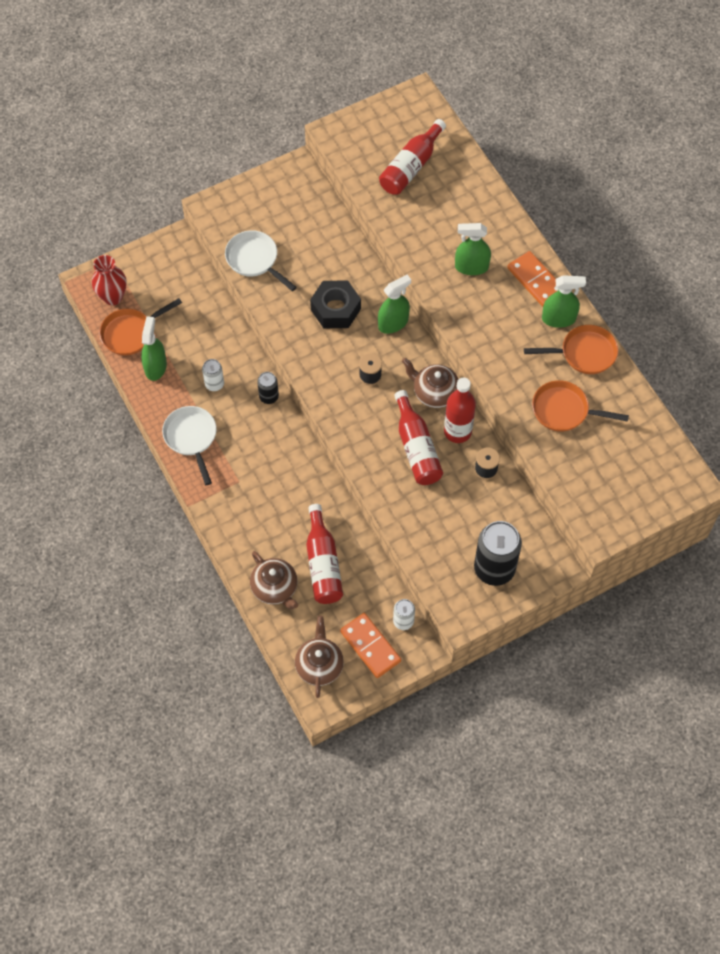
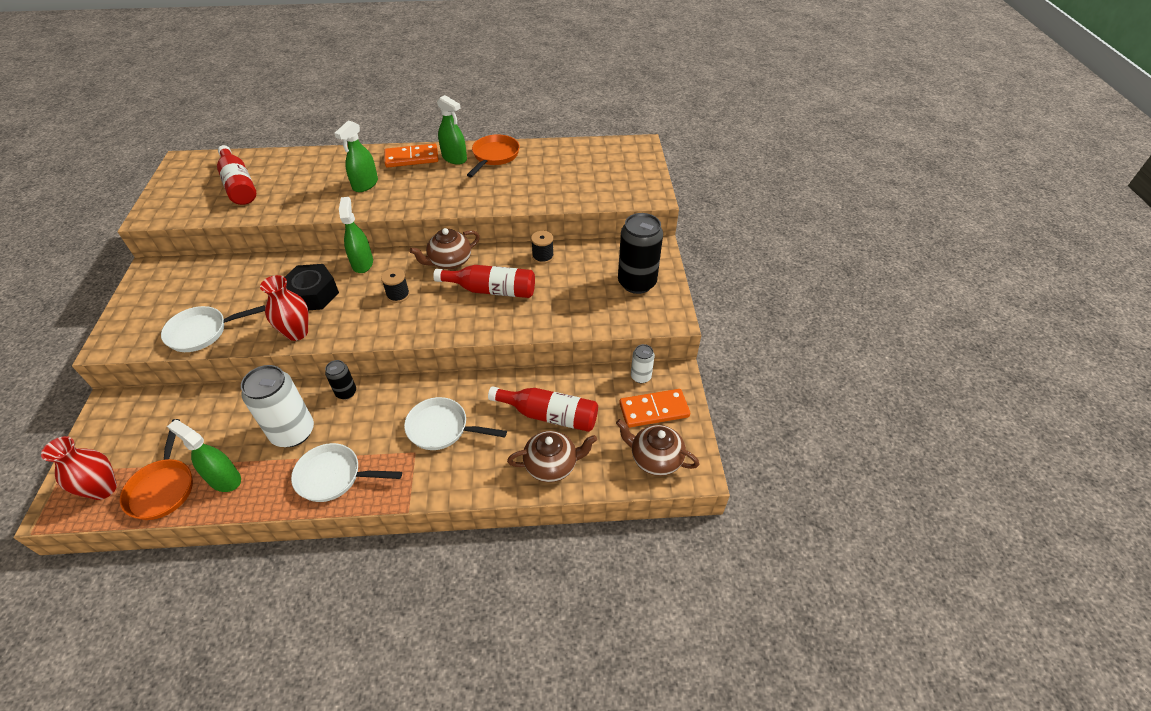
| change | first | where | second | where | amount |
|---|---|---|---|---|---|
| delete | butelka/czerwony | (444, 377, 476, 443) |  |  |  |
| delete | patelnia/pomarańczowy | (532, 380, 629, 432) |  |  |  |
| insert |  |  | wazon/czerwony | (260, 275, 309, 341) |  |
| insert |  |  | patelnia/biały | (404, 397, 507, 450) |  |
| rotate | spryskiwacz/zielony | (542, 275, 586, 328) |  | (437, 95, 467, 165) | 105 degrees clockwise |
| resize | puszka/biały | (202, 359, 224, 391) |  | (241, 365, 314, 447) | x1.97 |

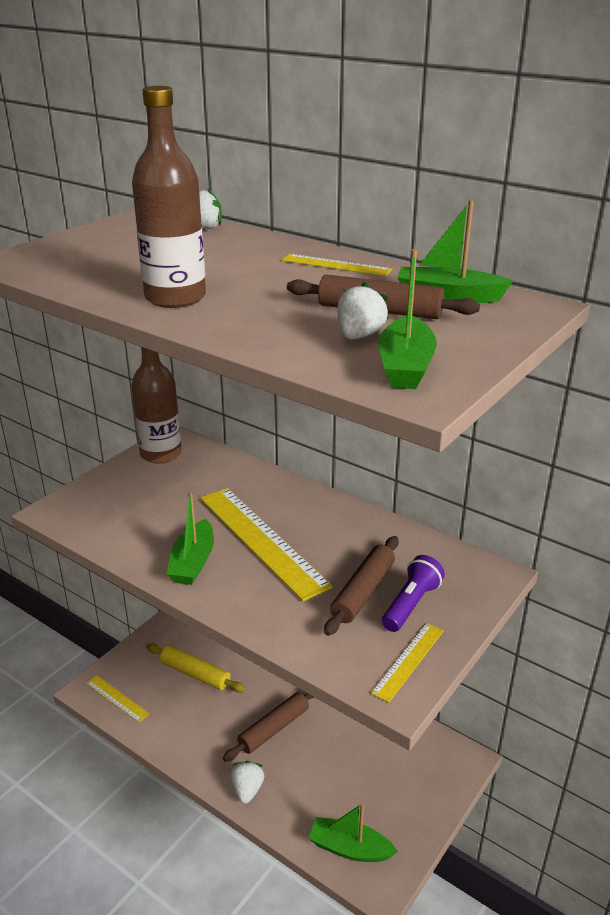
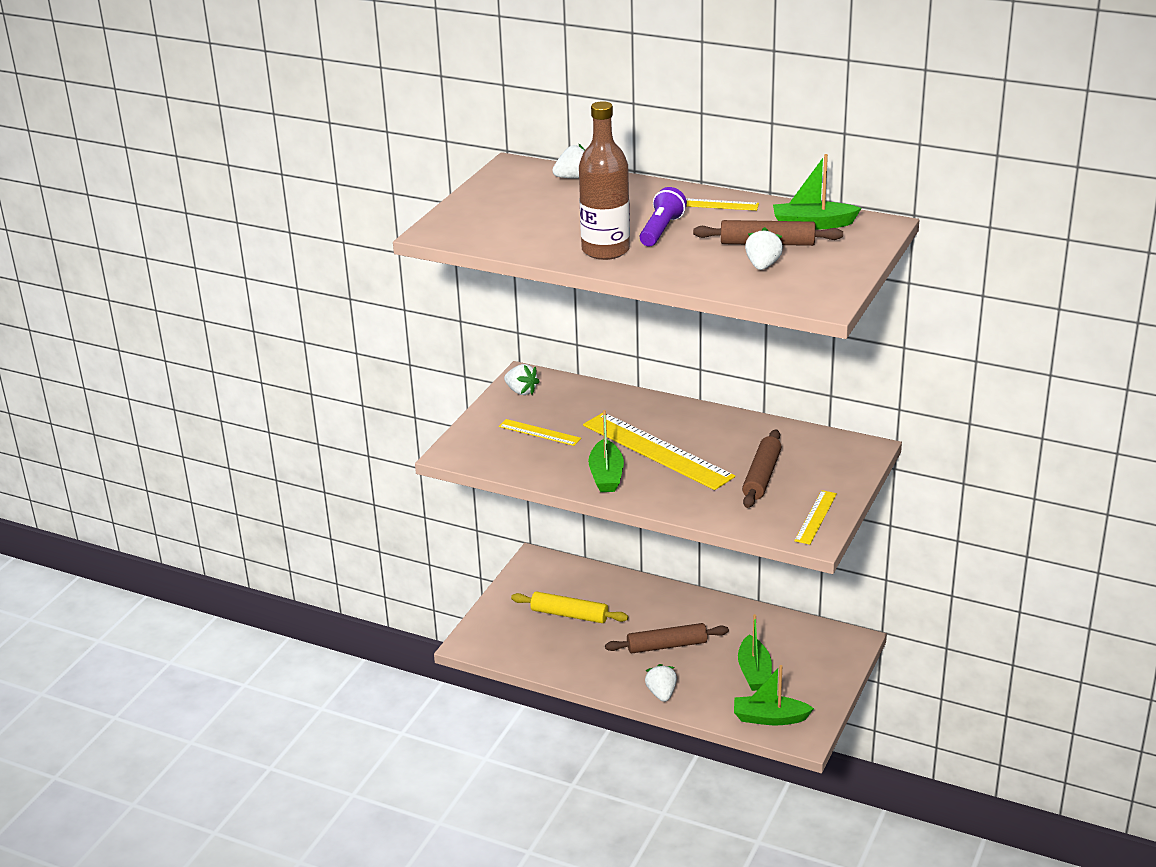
| change | first | where | second | where | amount |
|---|---|---|---|---|---|
| move | linijka/żółty | (86, 675, 150, 723) |  | (499, 419, 581, 446) |  |
| move | łódka/zielony | (379, 249, 437, 389) |  | (738, 614, 772, 691) |  |
| move | latarka/fioletowy | (382, 555, 445, 632) |  | (640, 187, 687, 247) |  |
| replace | butelka/brązowy | (131, 347, 182, 464) | truskawka/biały | (504, 364, 540, 395) |  |
| rotate | wałek do ciasta/brązowy | (223, 692, 314, 762) |  | (605, 623, 729, 653) | 45 degrees clockwise |

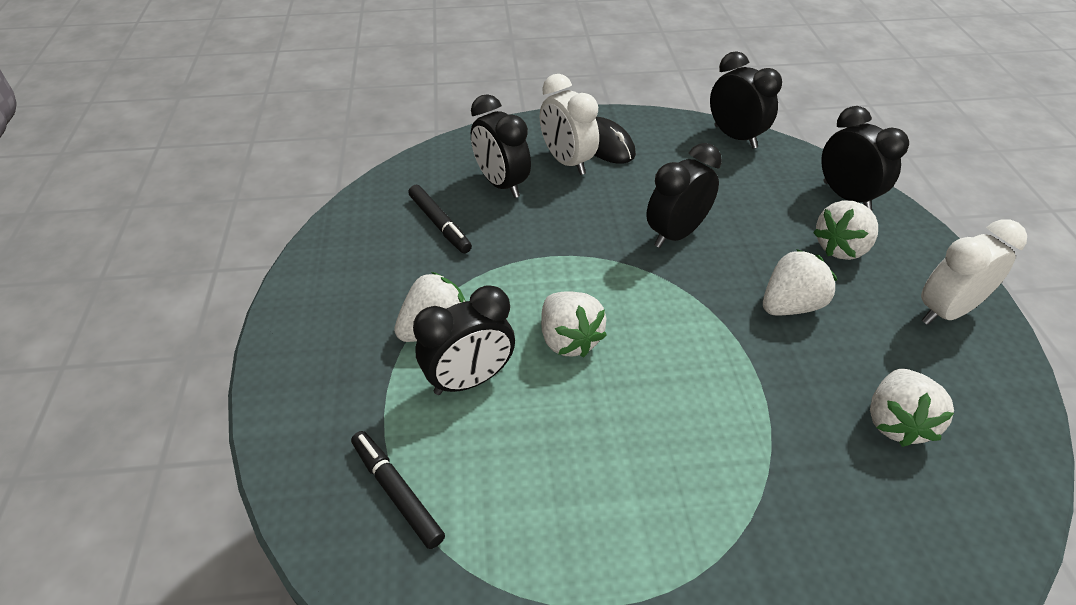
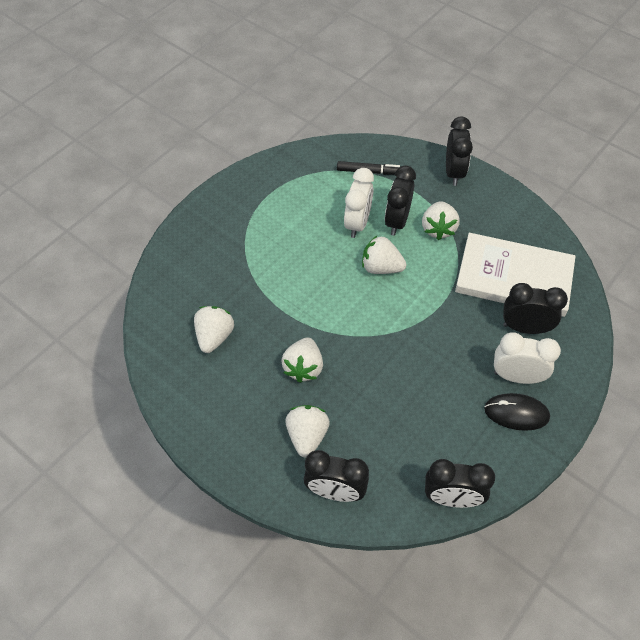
| change | first | where | second | where | amount |
|---|---|---|---|---|---|
| move | budzik/czarny | (646, 143, 722, 248) |  | (446, 117, 473, 186) |  |
| move | budzik/biały | (921, 219, 1027, 325) |  | (344, 168, 374, 238) |  |
| replace | flamaster/czarny | (408, 185, 472, 253) | książka/biały | (455, 233, 576, 317) |  |
| rotate | truskawka/biały | (870, 369, 954, 447) |  | (194, 306, 234, 353) | 45 degrees clockwise |

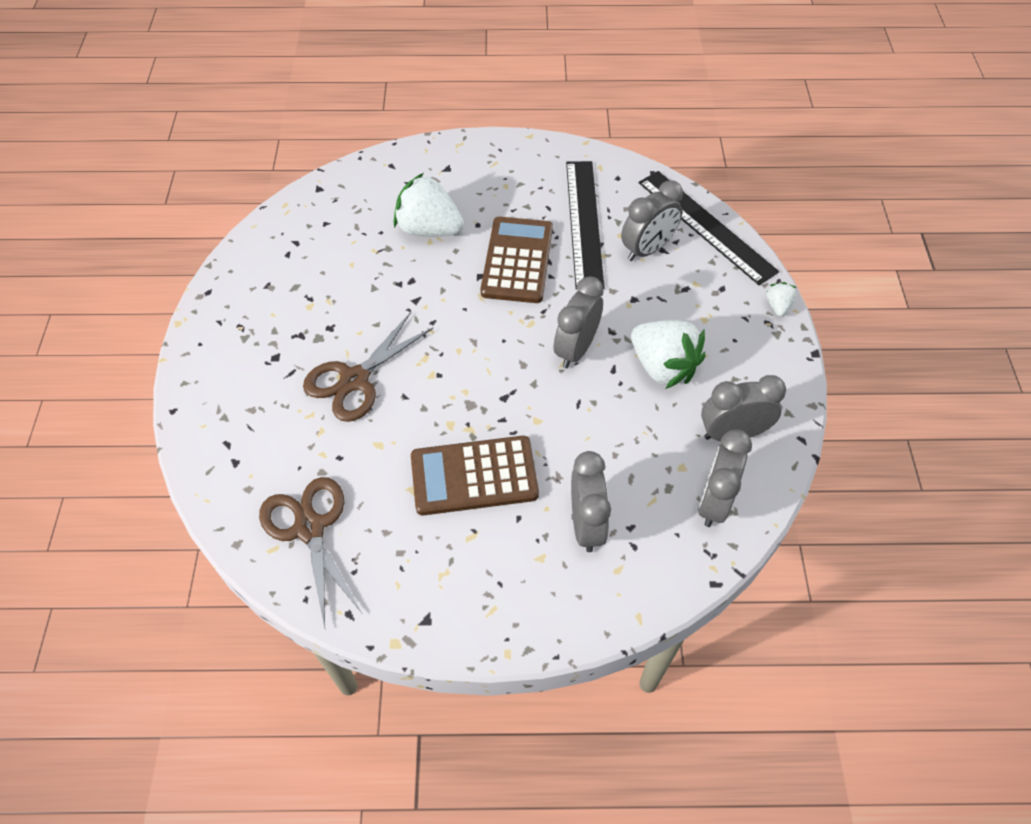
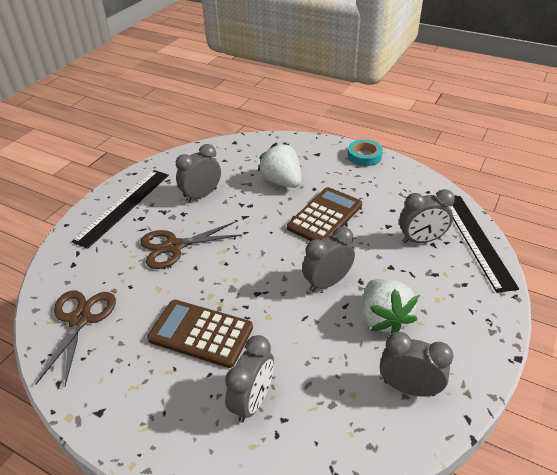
| change | first | where | second | where | amount |
|---|---|---|---|---|---|
| delete | truskawka/biały | (766, 282, 797, 317) |  |  |  |
| insert |  |  | taśma klejąca/turkusowy | (348, 139, 383, 166) |  |
| move | linijka/czarny | (566, 161, 605, 290) |  | (71, 170, 169, 249) |  |
| move | budzik/szary | (698, 429, 752, 527) |  | (176, 144, 221, 203) |  |

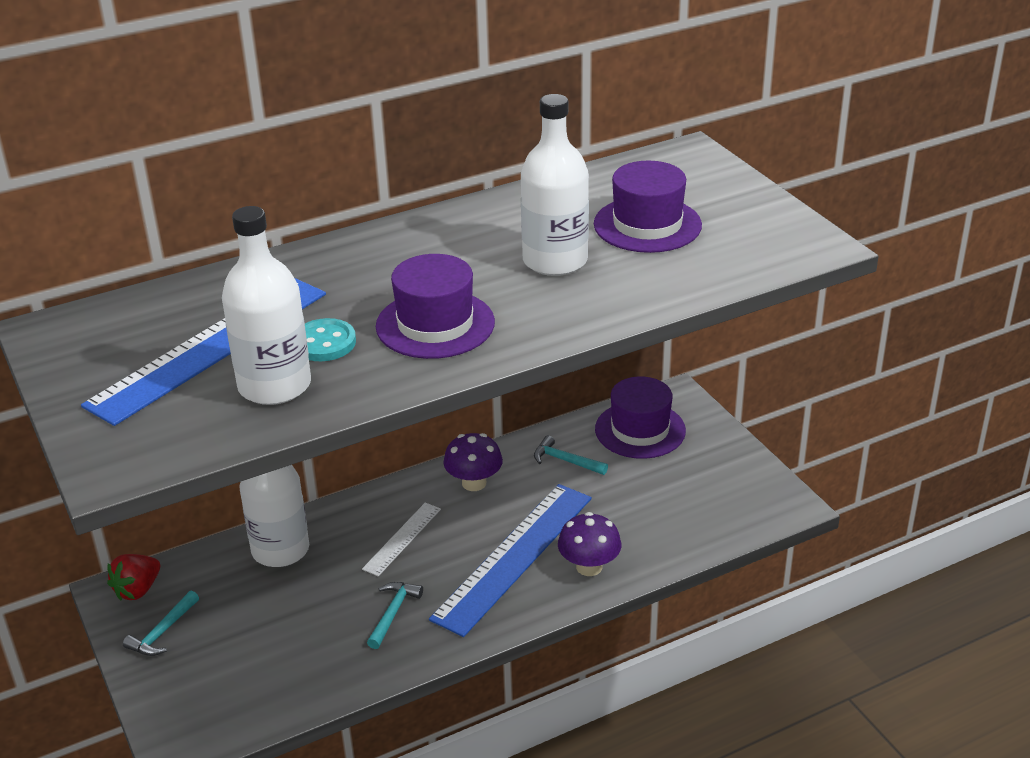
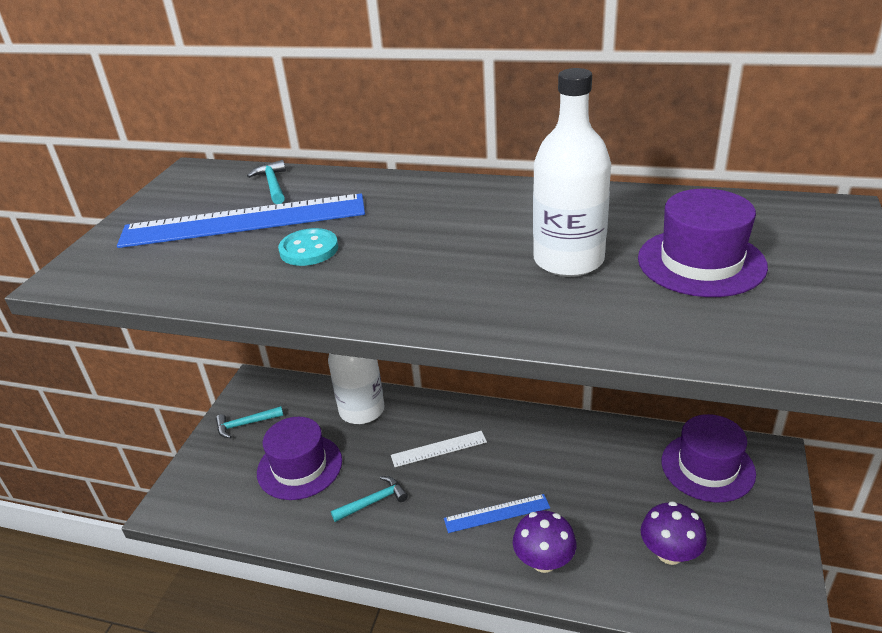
| change | first | where | second | where | amount |
|---|---|---|---|---|---|
| delete | truskawka/czerwony | (107, 554, 160, 600) |  |  |  |
| delete | butelka/biały | (222, 206, 311, 405) |  |  |  |
| move | kapelusz/fioletowy | (376, 254, 495, 359) |  | (257, 417, 342, 500) |  |
| move | grzyb/fioletowy | (443, 433, 503, 491) |  | (641, 501, 707, 565) |  |
| move | młotek/turkusowy | (534, 435, 608, 475) |  | (247, 160, 286, 204) |  |
| resize | linijka/niebieski | (429, 484, 592, 637) |  | (444, 494, 550, 533) | x0.49 |

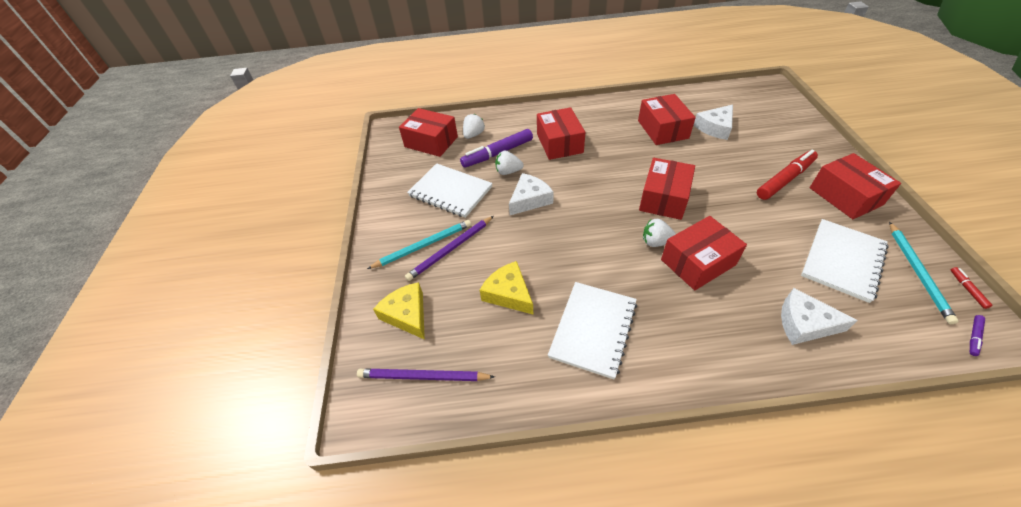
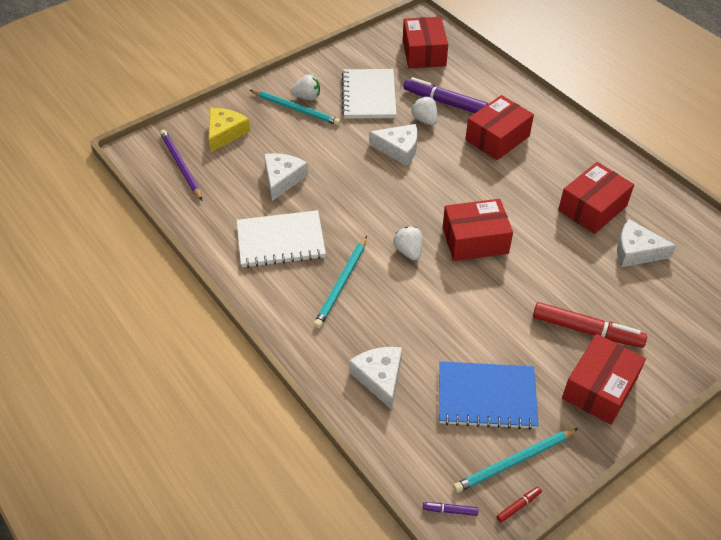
| change | first | where | second | where | amount |
|---|---|---|---|---|---|
| delete | ołówek/fioletowy | (405, 216, 494, 281) |  |  |  |
| delete | pudełko/czerwony | (661, 216, 747, 290) |  |  |  |
| insert |  |  | ołówek/turkusowy | (314, 236, 367, 328) |  |
| move | truskawka/biały | (463, 114, 485, 139) |  | (291, 74, 320, 100) |  |
| recolor | ser/żółty | (480, 261, 533, 314) | ser/biały | (264, 153, 308, 201) |  |
| recolor | zeszyt/biały | (801, 219, 889, 303) | zeszyt/niebieski | (439, 361, 539, 430) |  |

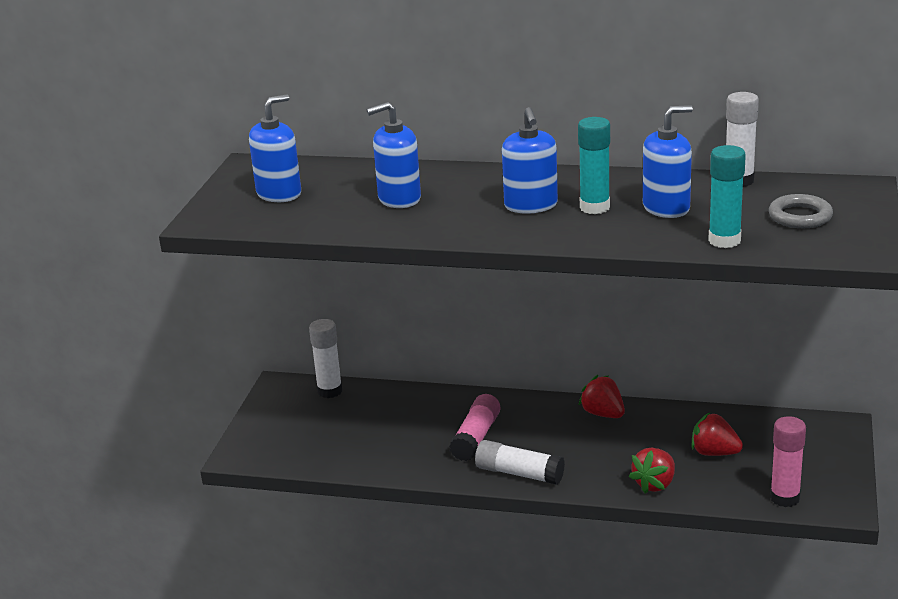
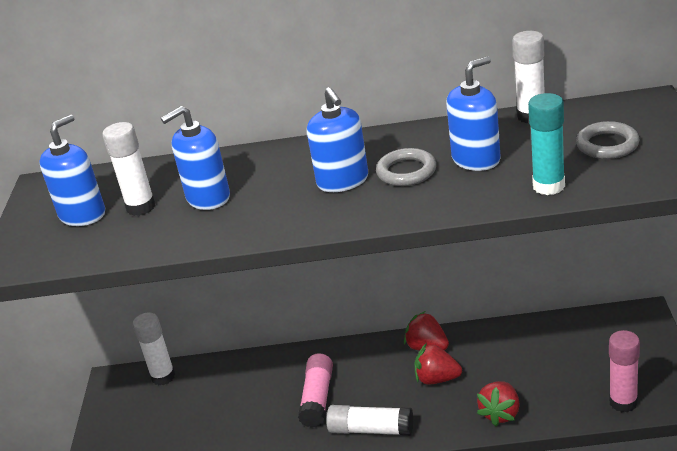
| change | first | where | second | where | amount |
|---|---|---|---|---|---|
| insert |  |  | klej w sztyfcie/biały | (102, 122, 156, 216) |  |
| move | truskawka/czerwony | (692, 412, 743, 456) |  | (415, 343, 462, 385) |  |
| replace | klej w sztyfcie/turkusowy | (578, 117, 610, 214) | pierścień/szary | (376, 148, 436, 186) |  |

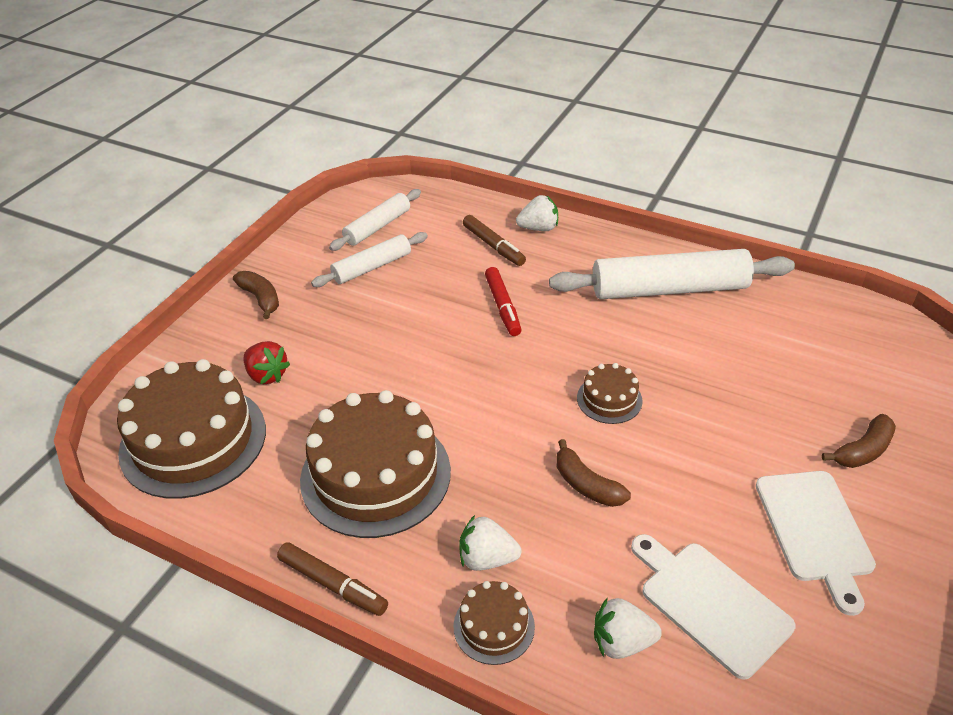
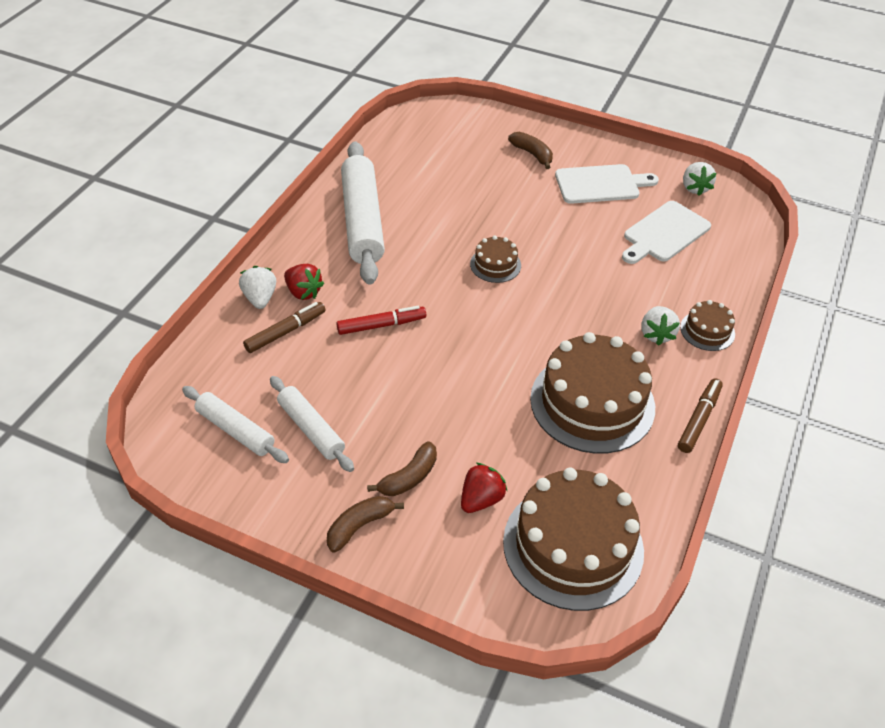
| change | first | where | second | where | amount |
|---|---|---|---|---|---|
| insert |  |  | truskawka/czerwony | (284, 264, 324, 300) |  |
| move | banan/brązowy | (556, 439, 631, 507) |  | (367, 441, 437, 496) |  |
| move | truskawka/biały | (594, 598, 662, 659) |  | (683, 162, 717, 196) |  |

